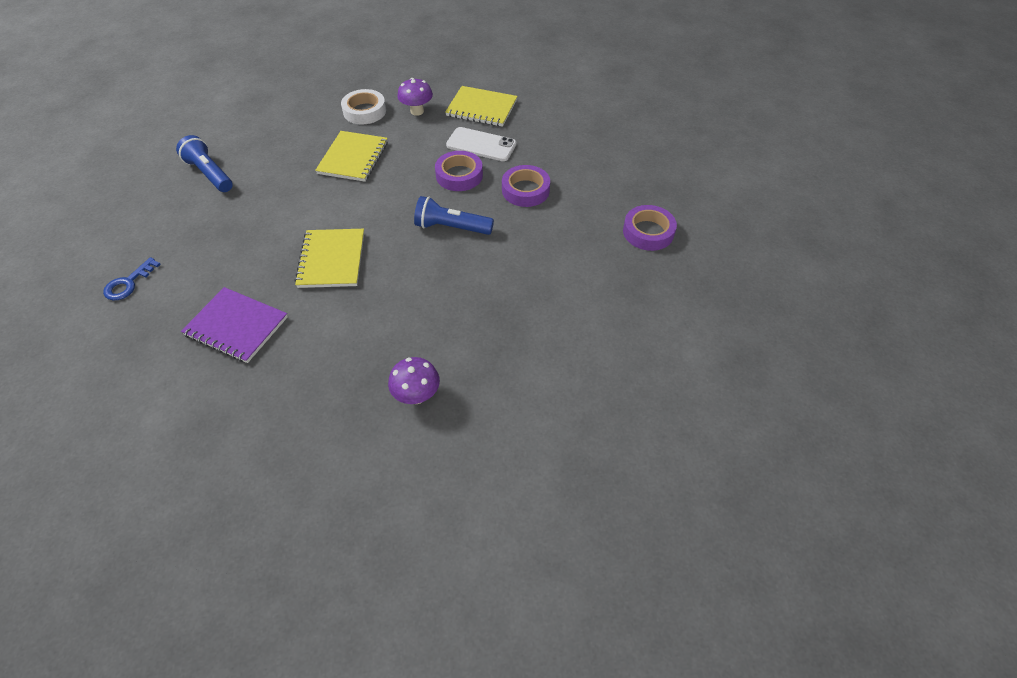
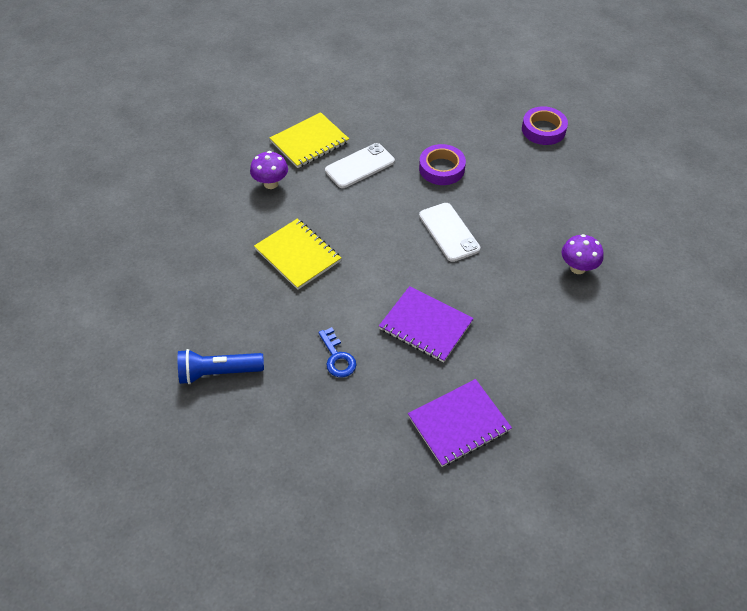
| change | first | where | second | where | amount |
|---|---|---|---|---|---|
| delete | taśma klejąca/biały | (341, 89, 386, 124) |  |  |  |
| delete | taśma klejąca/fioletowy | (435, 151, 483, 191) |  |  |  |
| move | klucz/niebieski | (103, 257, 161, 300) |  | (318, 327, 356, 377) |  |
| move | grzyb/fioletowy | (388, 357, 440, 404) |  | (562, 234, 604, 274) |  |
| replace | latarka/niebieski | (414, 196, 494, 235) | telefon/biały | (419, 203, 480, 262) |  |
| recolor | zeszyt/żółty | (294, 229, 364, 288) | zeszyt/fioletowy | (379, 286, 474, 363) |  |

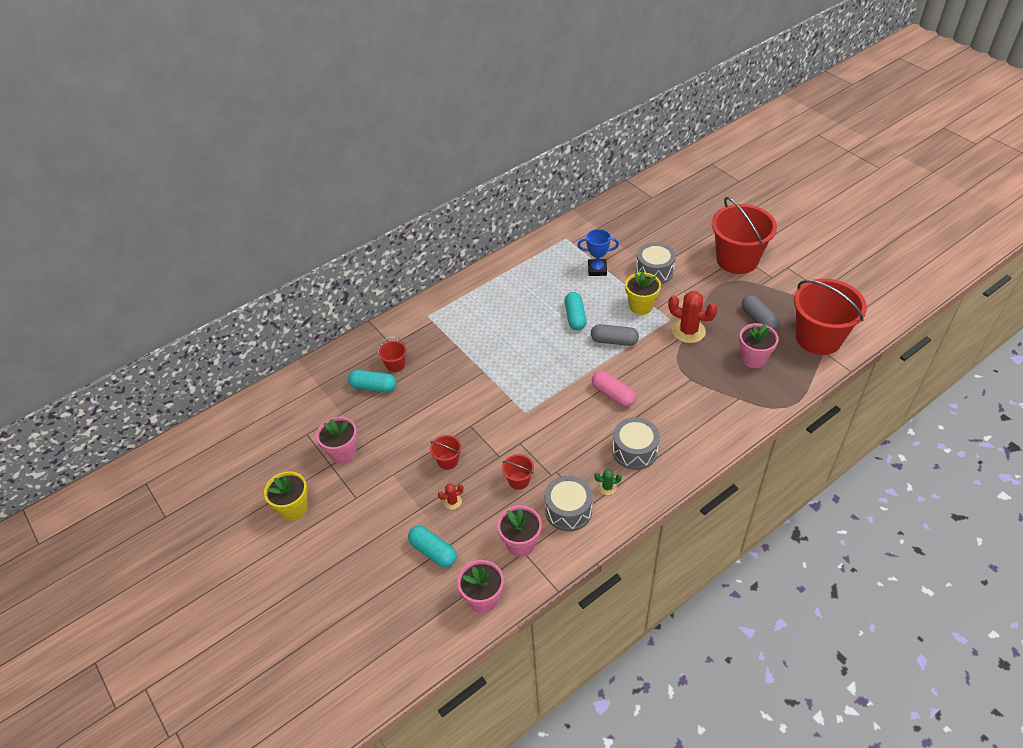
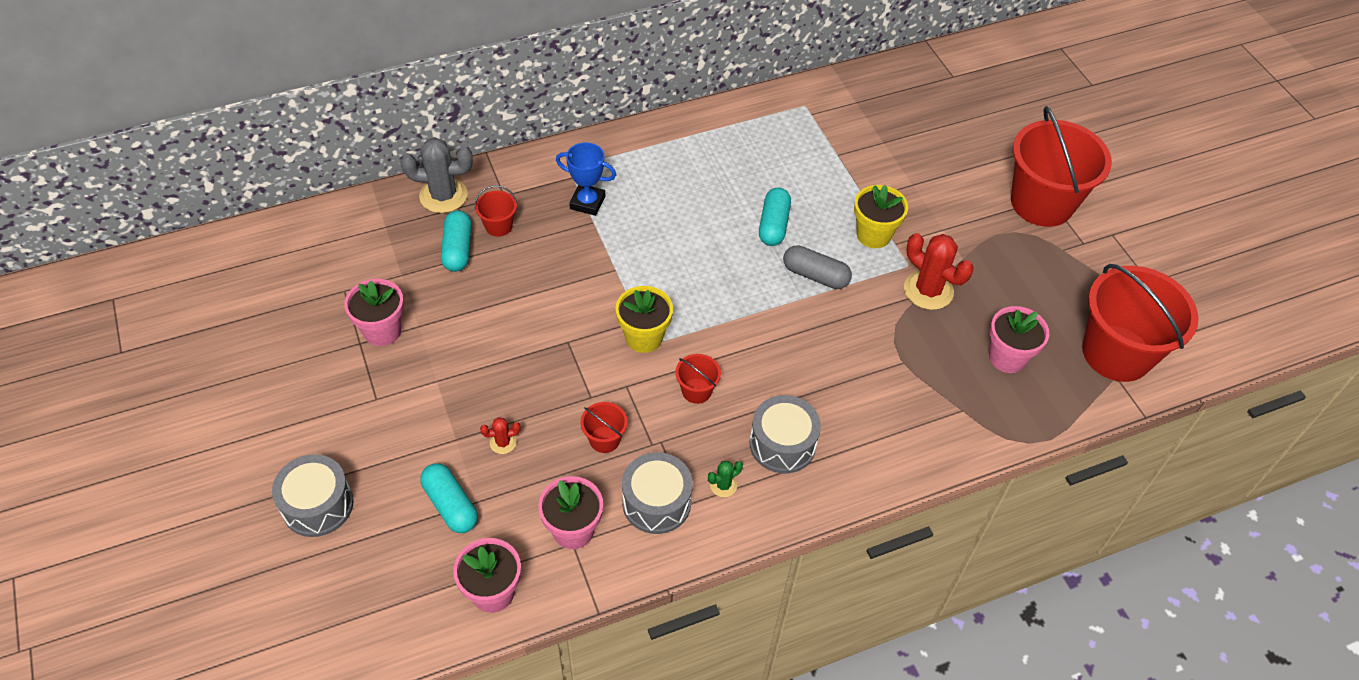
| change | first | where | second | where | amount |
|---|---|---|---|---|---|
| delete | kapsułka/różowy | (592, 371, 636, 406) |  |  |  |
| delete | kapsułka/szary | (741, 295, 779, 330) |  |  |  |
| insert |  |  | kaktus/szary | (400, 137, 473, 213) |  |
| move | doniczka/żółty | (264, 471, 308, 521) |  | (615, 286, 673, 353) |  |
| move | wiadro/czerwony | (430, 435, 461, 470) |  | (675, 354, 721, 404) |  |
| move | puchar/niebieski | (577, 229, 619, 276) |  | (556, 142, 616, 216) |  |
| move | bęben/szary | (636, 242, 676, 284) |  | (272, 454, 354, 537) |  |
| rotate | kapsułka/turkusowy | (348, 370, 397, 392) |  | (441, 210, 472, 272) | 60 degrees clockwise |
| rotate | kaktus/zielony | (594, 469, 622, 495) |  | (708, 461, 743, 497) | 45 degrees counterclockwise |

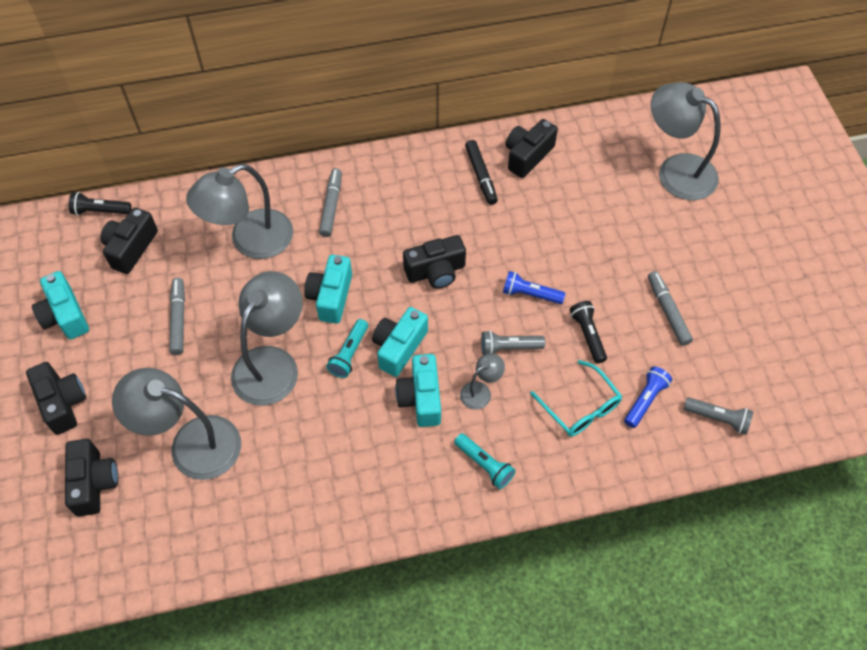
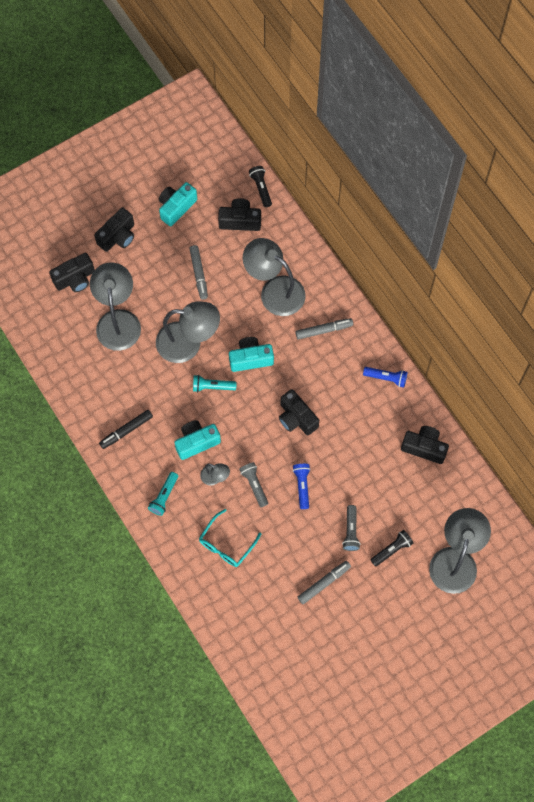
| change | first | where | second | where | amount |
|---|---|---|---|---|---|
| delete | aparat fotograficzny/turkusowy | (372, 307, 428, 377) |  |  |  |
| move | flamaster/czarny | (465, 140, 498, 205) |  | (99, 410, 153, 449) |  |
| move | latarka/czarny | (569, 301, 607, 364) |  | (371, 530, 414, 567) |  |
| move | latarka/niebieski | (624, 366, 672, 428) |  | (363, 367, 407, 388) |  |
| move | latarka/szary | (684, 397, 753, 435) |  | (342, 505, 360, 551) |  |
| rotate | flamaster/szary | (169, 278, 185, 355) |  | (189, 245, 208, 300) | 105 degrees clockwise |

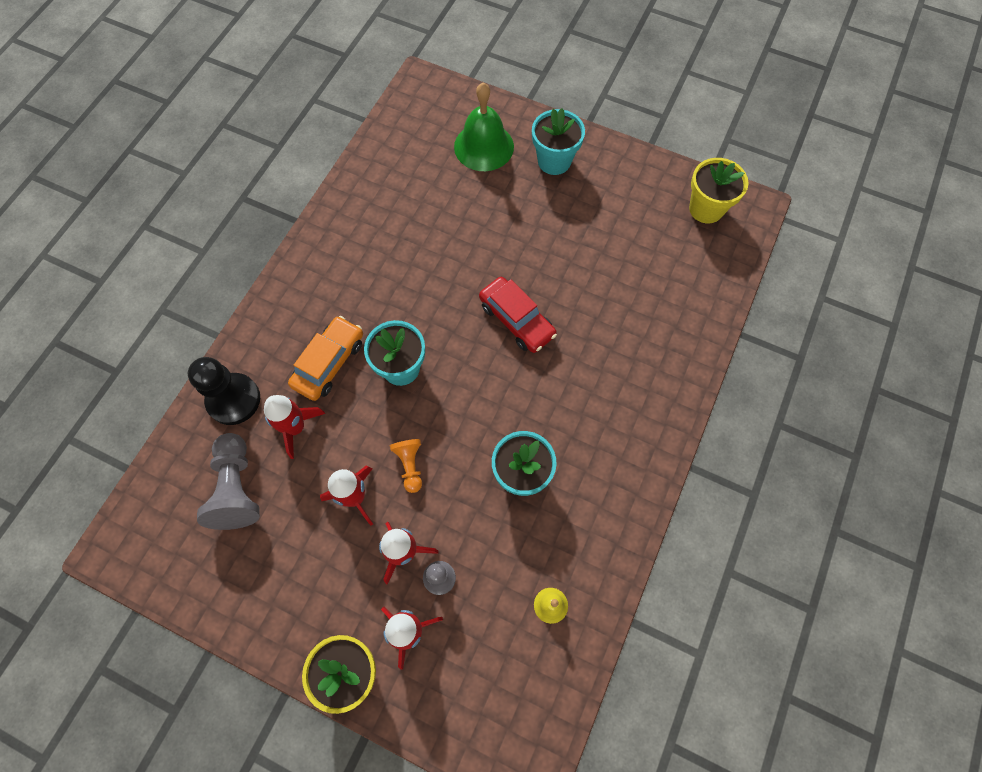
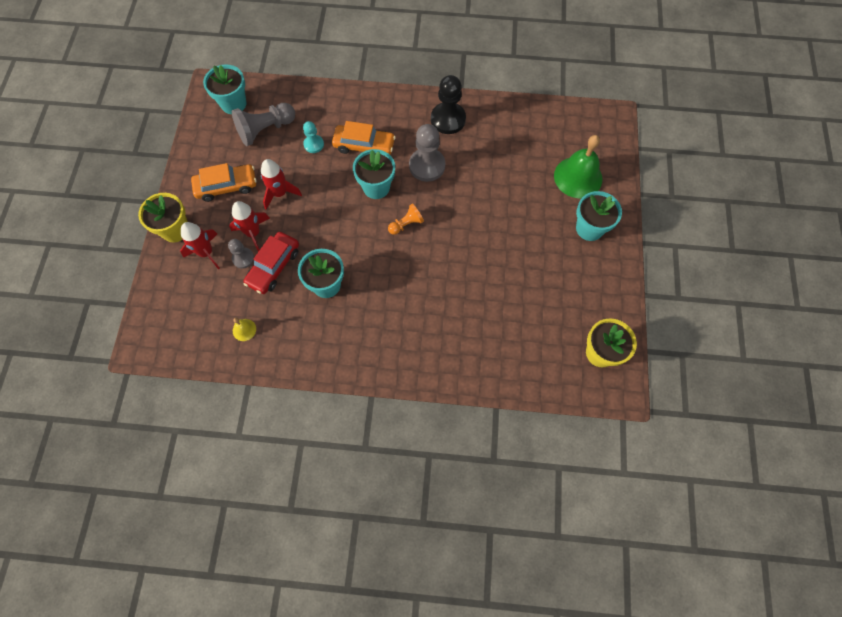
| change | first | where | second | where | amount |
|---|---|---|---|---|---|
| insert |  |  | samochód/pomarańczowy | (191, 163, 257, 202) |  |
| insert |  |  | doniczka/turkusowy | (203, 64, 246, 114) |  |
| insert |  |  | pionek/szary | (409, 124, 445, 182) |  |
| move | pionek/czarny | (188, 357, 260, 425) |  | (431, 75, 466, 134) |  |
| move | pionek/pomarańczowy | (390, 439, 422, 493) |  | (388, 203, 424, 235) |  |
| move | samochód/czerwony | (479, 277, 557, 353) |  | (243, 232, 299, 294) |  |
| replace | rakieta/czerwony | (264, 395, 325, 459) | pionek/turkusowy | (303, 121, 324, 153) |  |

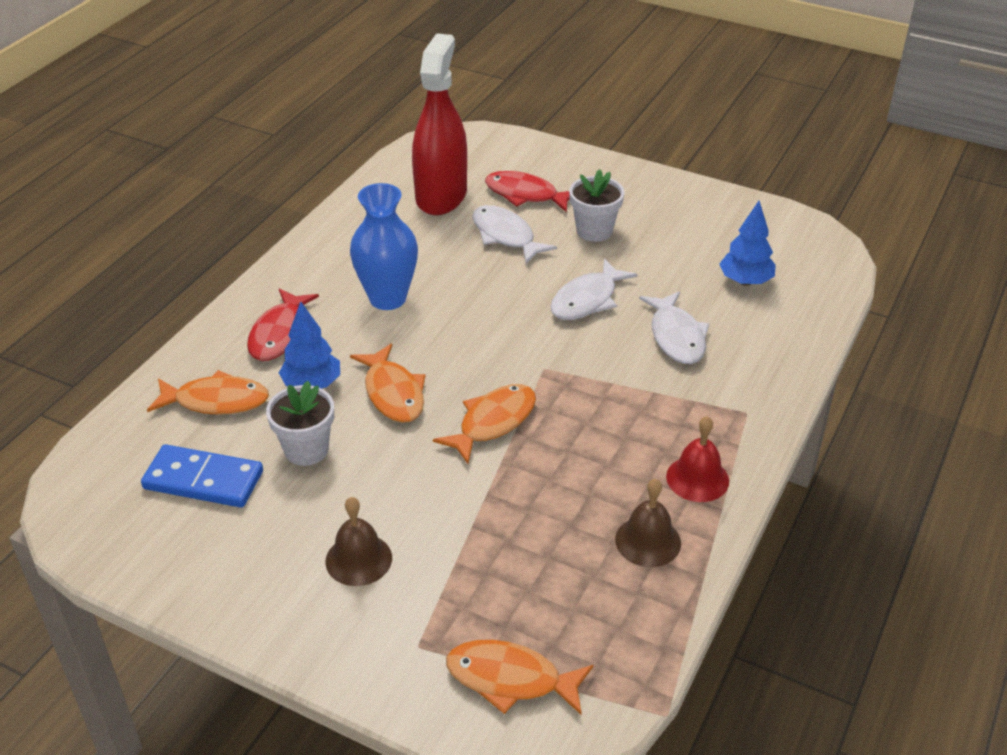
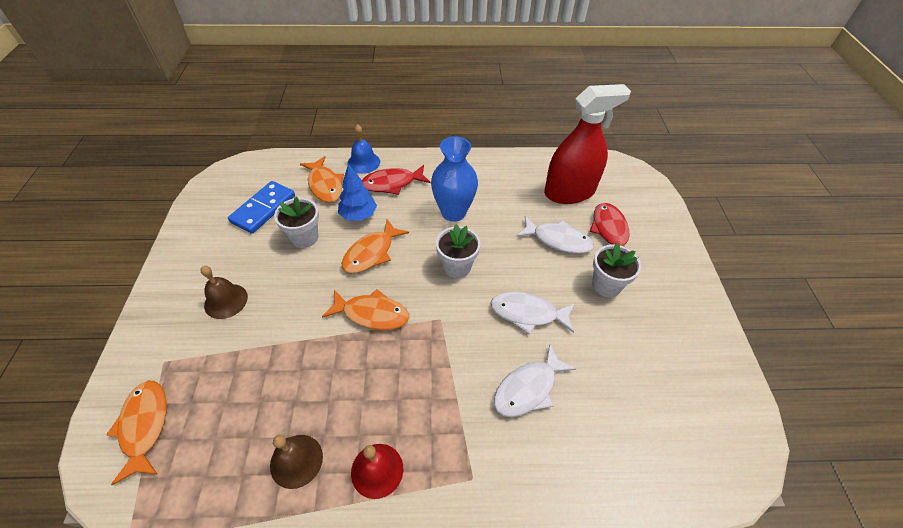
| change | first | where | second | where | amount |
|---|---|---|---|---|---|
| delete | drzewko/niebieski | (719, 201, 776, 286) |  |  |  |
| insert |  |  | dzwonek/niebieski | (347, 124, 380, 174) |  |
| insert |  |  | doniczka/biały | (436, 224, 481, 278) |  |
| rotate | kostka domina/niebieski | (141, 444, 263, 508) |  | (228, 181, 295, 234) | 45 degrees clockwise |
| rotate | ryba/biały | (472, 205, 557, 264) |  | (516, 216, 594, 254) | 90 degrees clockwise |

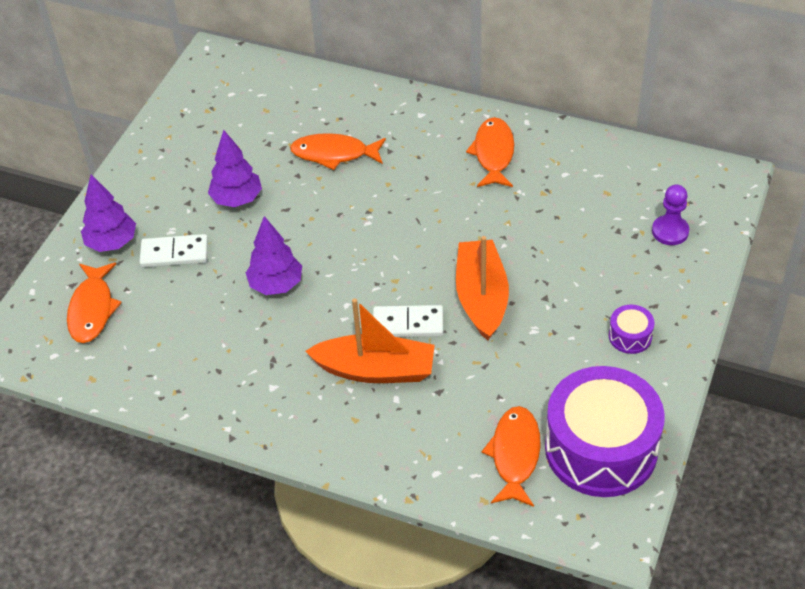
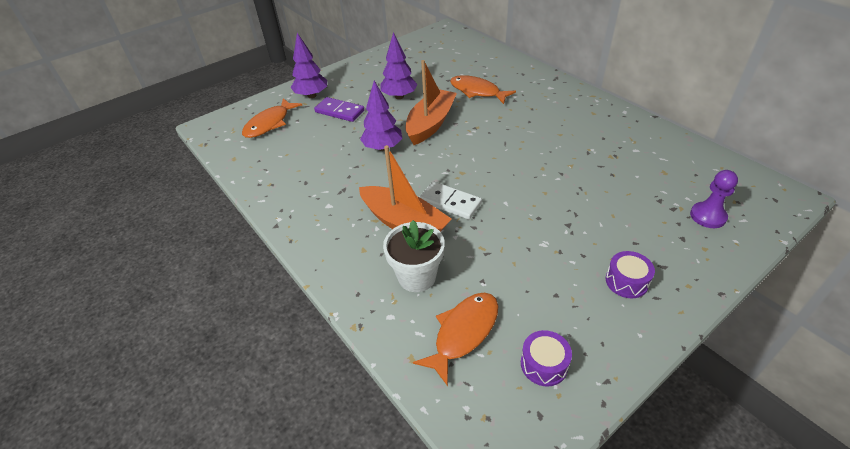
| change | first | where | second | where | amount |
|---|---|---|---|---|---|
| delete | ryba/pomarańczowy | (466, 117, 514, 187) |  |  |  |
| insert |  |  | doniczka/biały | (383, 220, 445, 292) |  |
| move | łódka/pomarańczowy | (456, 236, 509, 341) |  | (406, 60, 457, 145) |  |
| recolor | kostka domina/biały | (139, 234, 208, 267) | kostka domina/fioletowy | (314, 97, 364, 122) |  |
| resize | bęben/fioletowy | (545, 366, 665, 497) |  | (521, 330, 572, 387) | x0.41 |

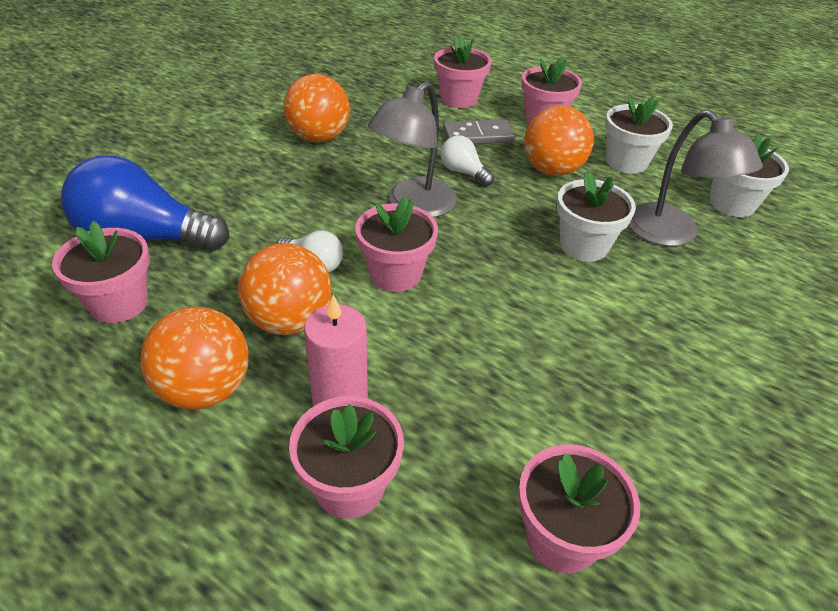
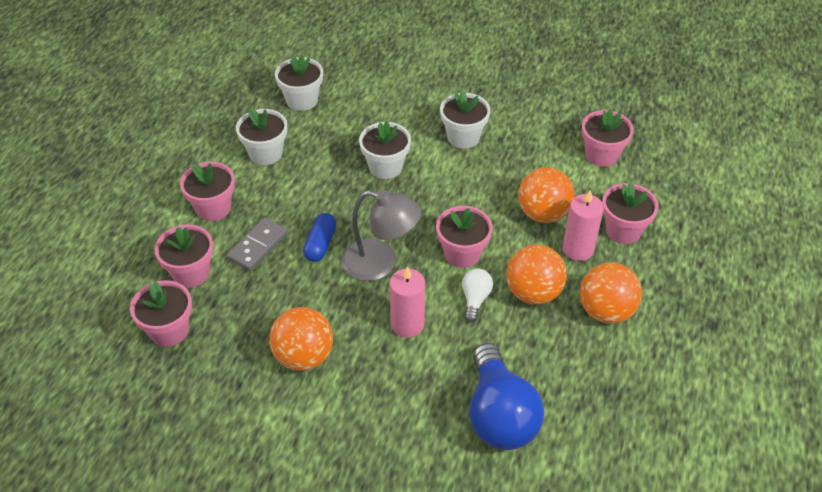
| change | first | where | second | where | amount |
|---|---|---|---|---|---|
| delete | lampka/szary | (629, 110, 763, 246) |  |  |  |
| insert |  |  | świeca/różowy | (390, 266, 425, 338) |  |
| insert |  |  | doniczka/biały | (440, 90, 490, 148) |  |
| move | doniczka/różowy | (52, 221, 150, 323) |  | (130, 280, 192, 347) |  |
| move | piłka/pomarańczowy | (524, 106, 594, 176) |  | (518, 167, 574, 223) |  |
| replace | żarówka/biały | (441, 135, 494, 186) | kapsułka/niebieski | (303, 213, 336, 262) |  |
| rotate | kostka domina/szary | (443, 119, 515, 144) |  | (227, 218, 288, 271) | 60 degrees clockwise |

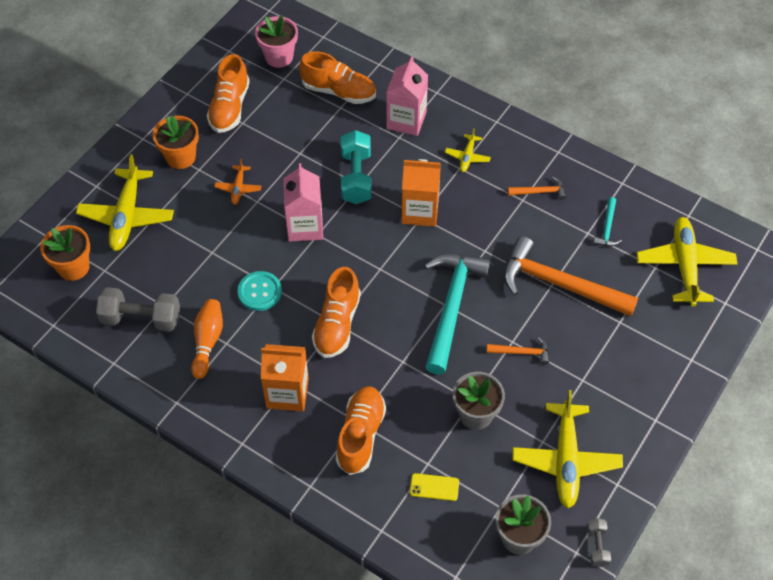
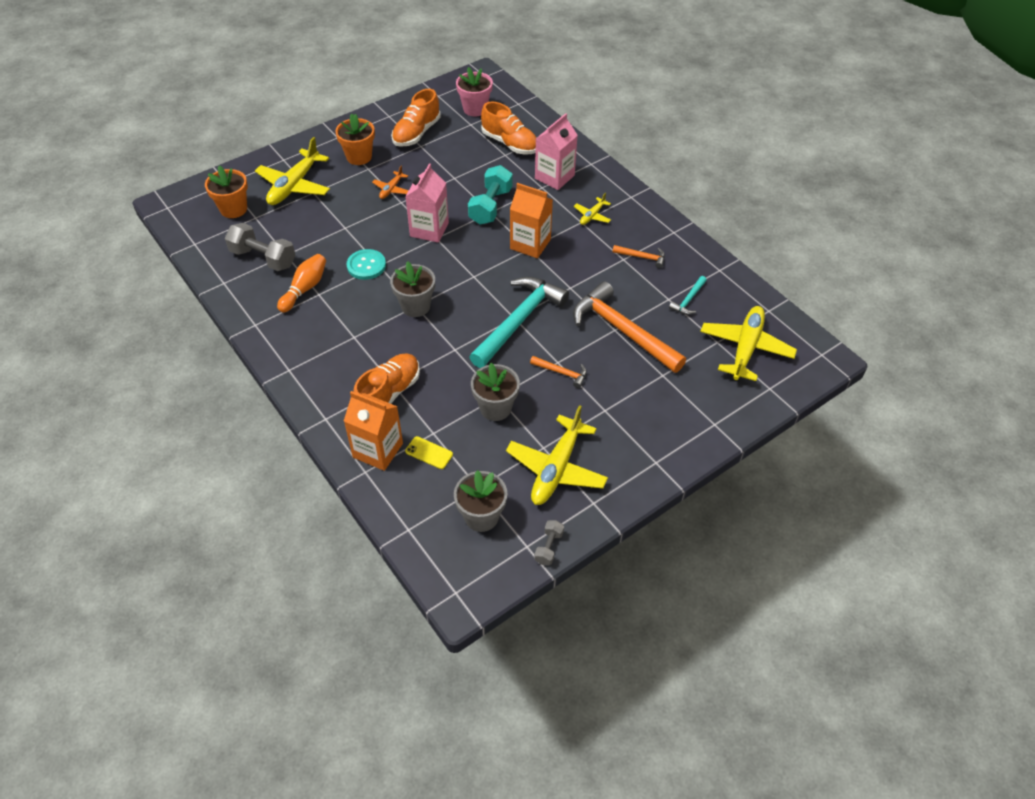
| change | first | where | second | where | amount |
|---|---|---|---|---|---|
| move | karton mleka/pomarańczowy | (261, 344, 309, 411) |  | (344, 391, 403, 471) |  |
| replace | but/pomarańczowy | (312, 267, 361, 358) | doniczka/szary | (390, 261, 435, 317) |  |

